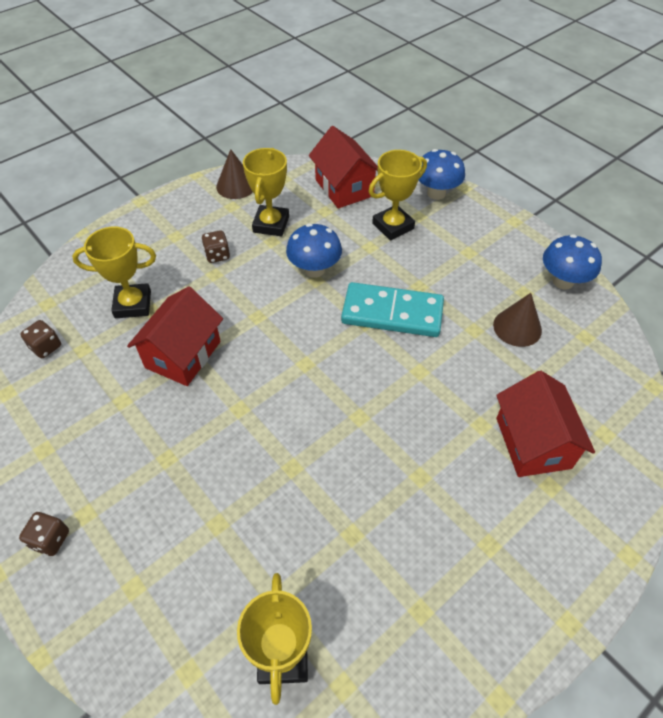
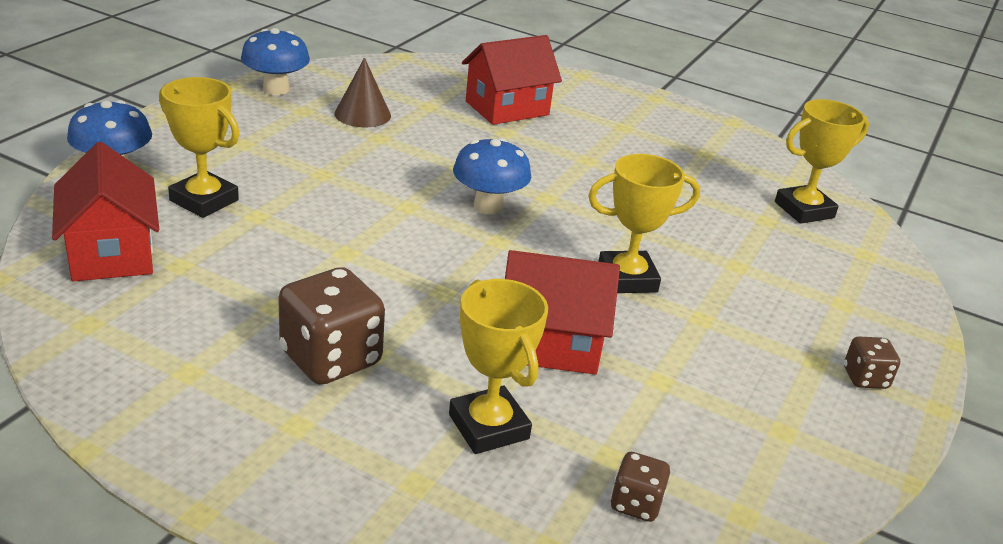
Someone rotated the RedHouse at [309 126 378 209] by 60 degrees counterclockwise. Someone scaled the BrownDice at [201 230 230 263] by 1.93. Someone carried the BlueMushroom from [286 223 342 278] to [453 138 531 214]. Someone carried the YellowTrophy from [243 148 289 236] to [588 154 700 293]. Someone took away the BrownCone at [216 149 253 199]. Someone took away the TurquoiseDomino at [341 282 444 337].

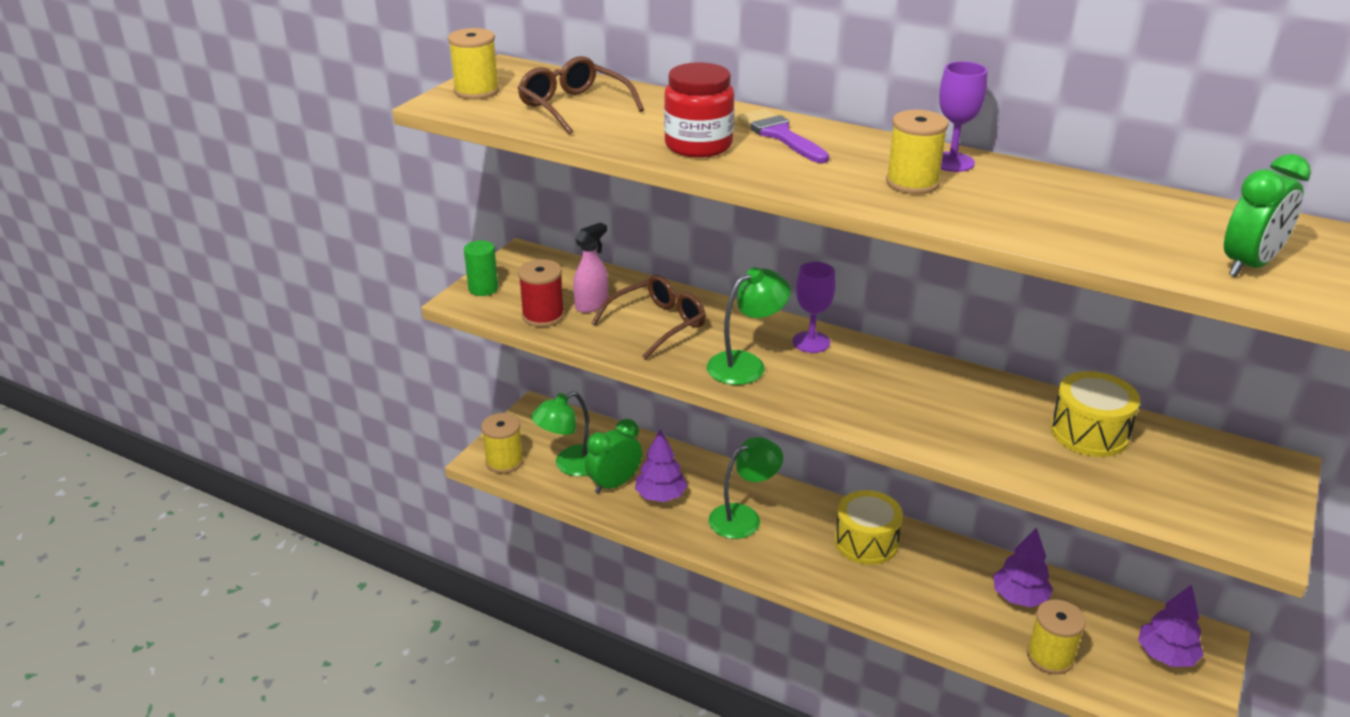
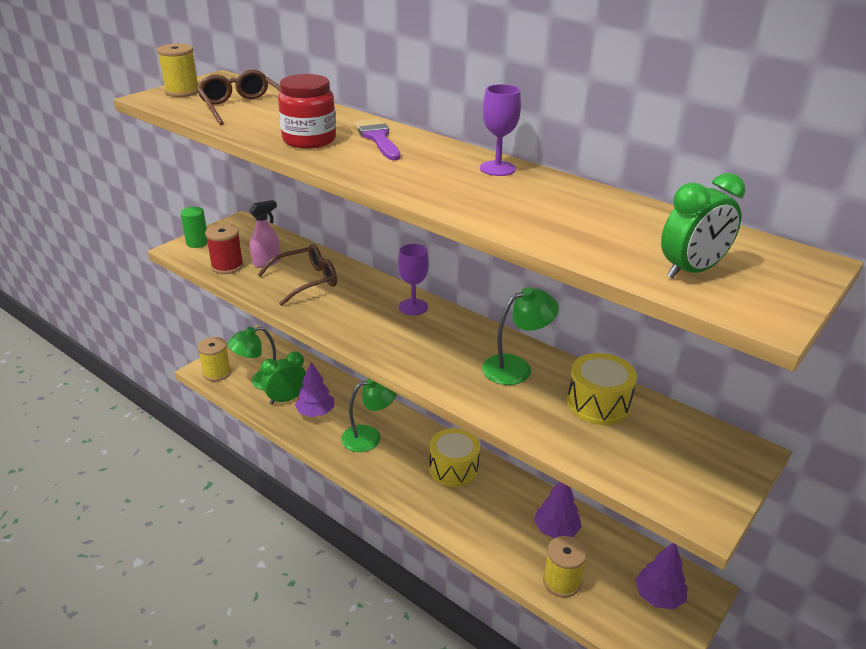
Someone carried the GreenLamp from [707 267 791 385] to [482 287 559 385]. Someone took away the YellowSpool at [886 110 949 194].

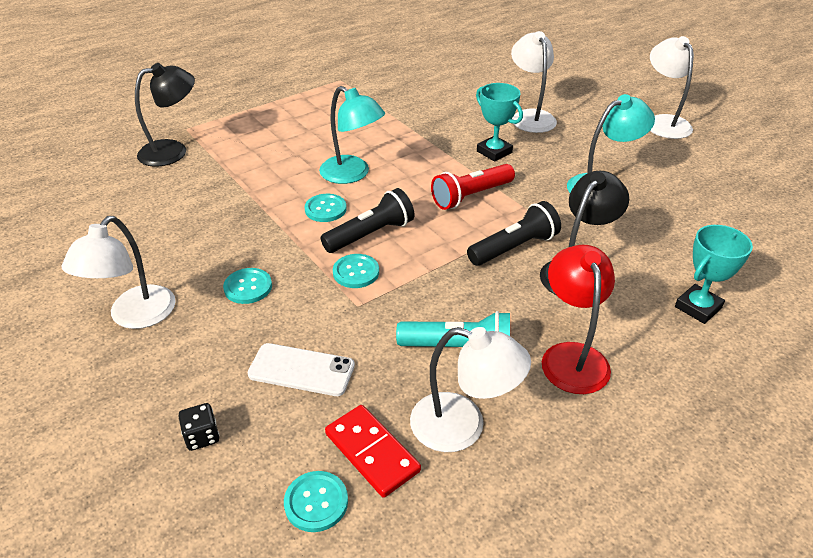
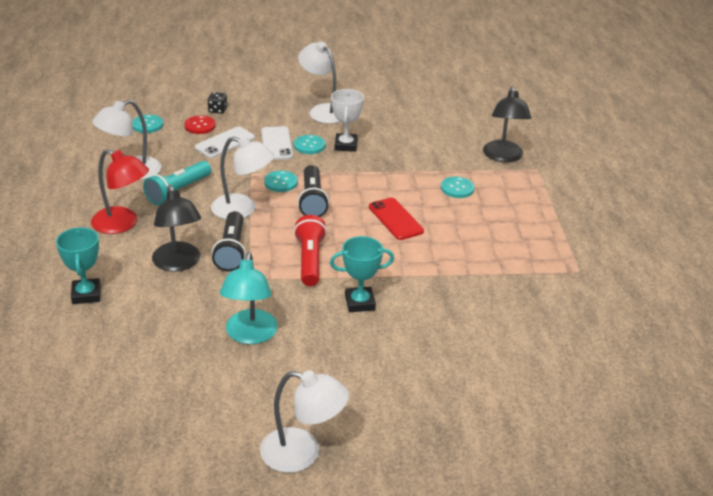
Someone put down the RedButton at [184 115 216 134]. Someone carried the WhiteLamp from [511 31 557 133] to [211 136 274 219]. Someone put down the WhitePhone at [261 126 293 160]. Someone put down the WhiteTrophy at [331 89 364 152]. Someone swapped the TurquoiseLamp at [319 86 385 184] for the RedPhone at [369 198 424 240]. Someone carried the TurquoiseButton from [304 194 347 222] to [441 177 474 198]. Someone took away the RedDomino at [325 405 421 498].

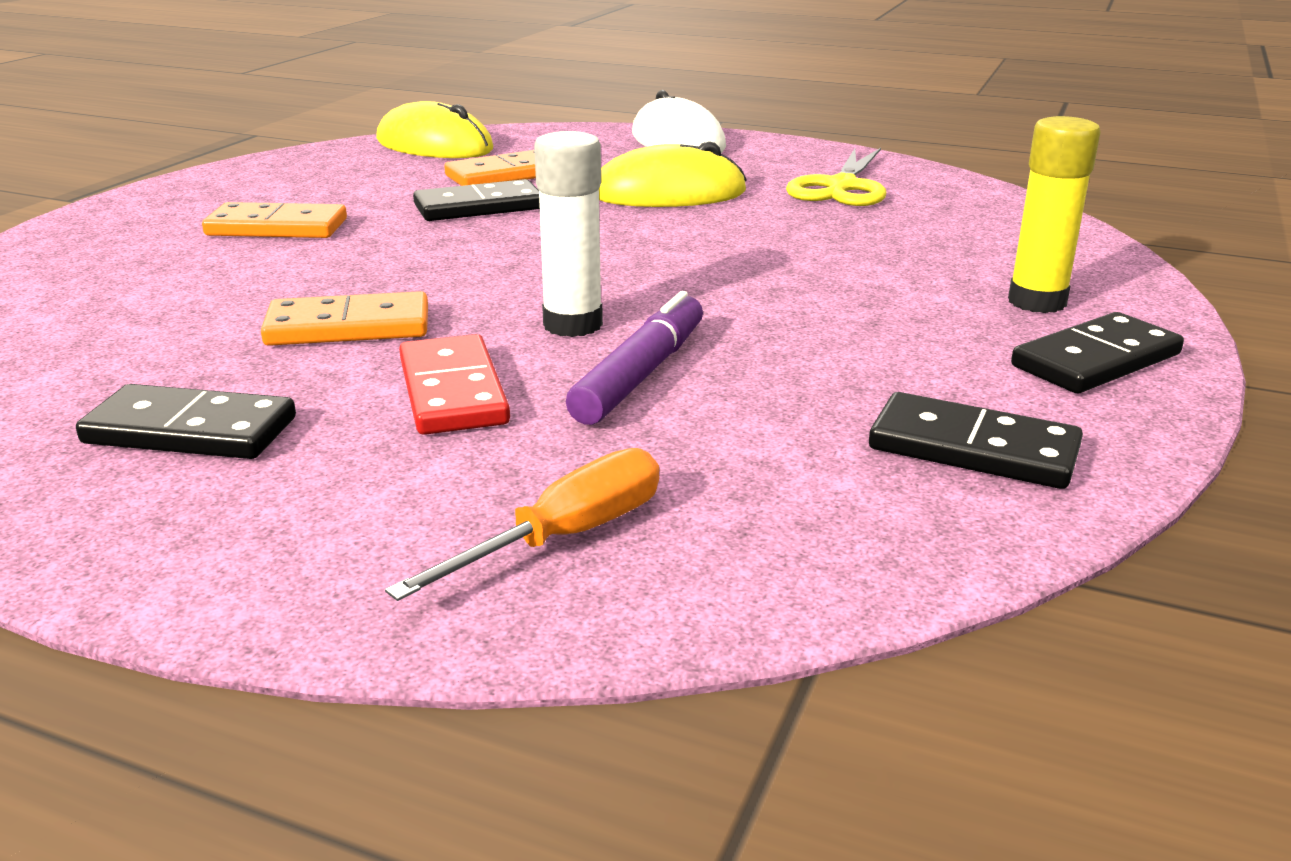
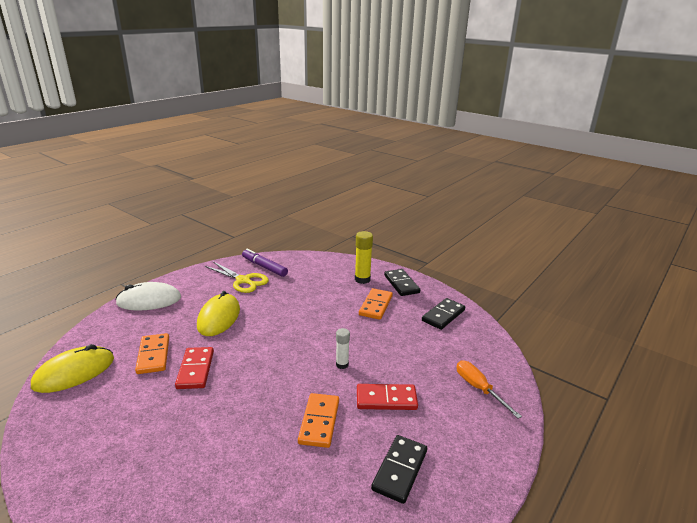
Someone repainted the BlackDomino at [413 179 540 221], which became the RedDomino at [175 347 214 389]. Someone carried the PurpleMarker from [566 291 703 425] to [242 249 288 277]. Someone scaled the WhiteGlueStick at [534 131 603 337] by 0.62. Someone carried the OrangeDomino from [202 202 347 238] to [359 288 393 320].

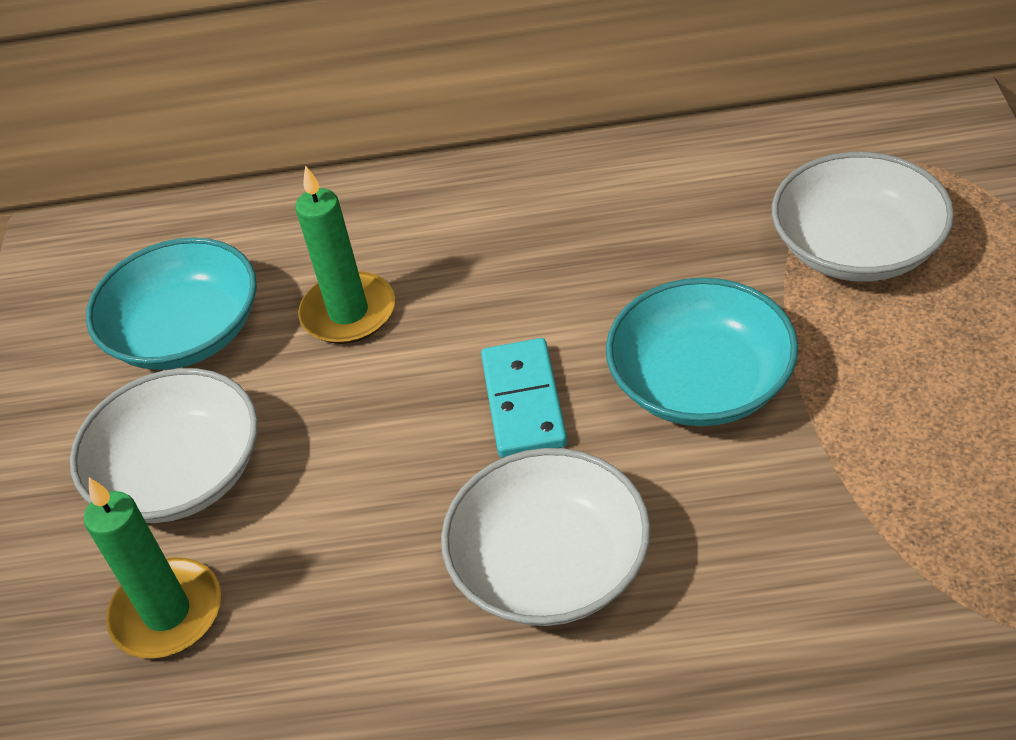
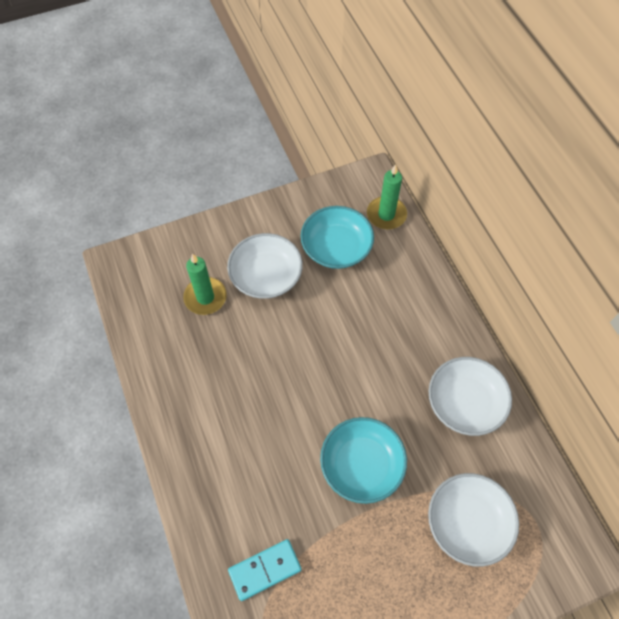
Someone carried the TurquoiseDomino from [481 338 567 458] to [228 539 302 601]. Someone carried the GreenCandle from [295 165 395 344] to [367 164 407 229]. Someone carried the WhiteBowl from [441 448 651 626] to [429 357 512 436].

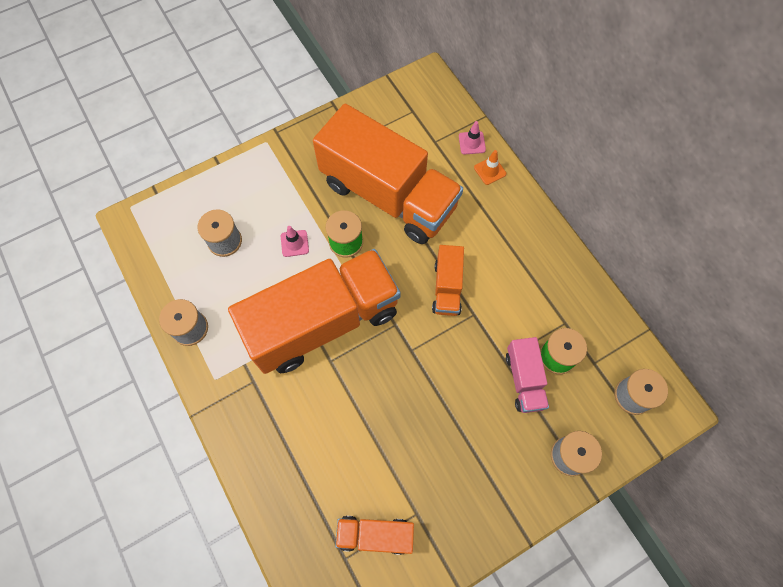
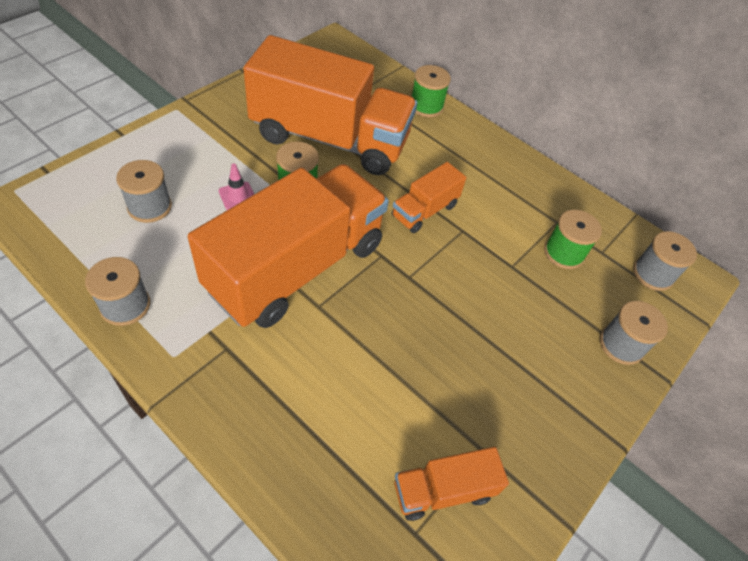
Someone rotated the OrangeTruck at [432 245 464 316] by 60 degrees clockwise. Someone swapped the OrangeTrafficCone at [474 150 506 185] for the GreenSpool at [412 65 451 117]. Someone took away the PinkTrafficCone at [459 121 486 154]. Someone took away the PinkTruck at [506 337 549 413].

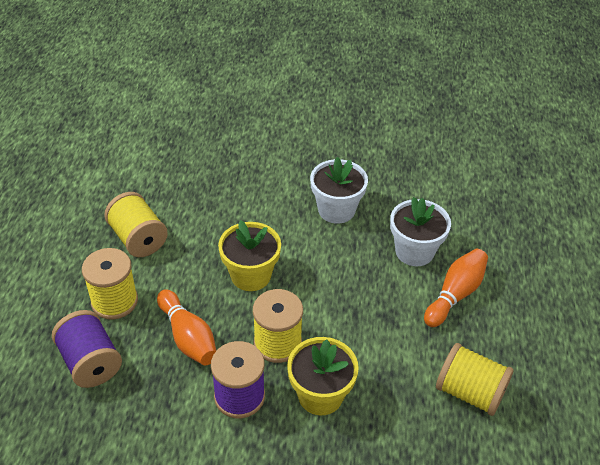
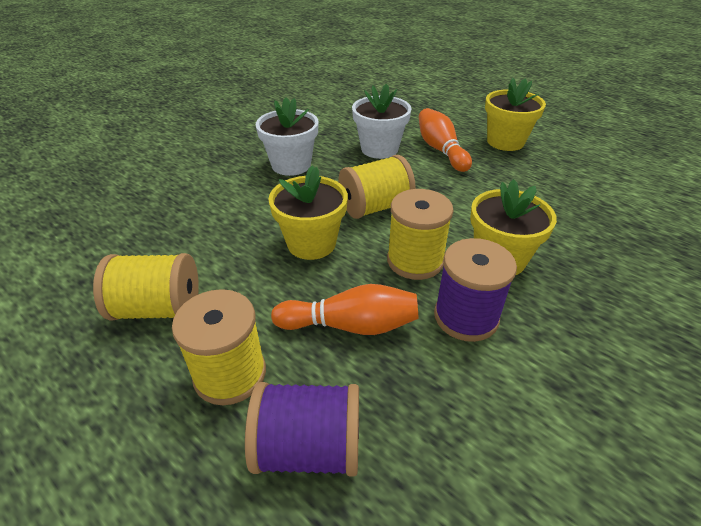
Someone carried the YellowSpool from [436 343 514 416] to [338 155 416 219]. Someone put down the YellowFlowerPot at [485 78 546 151].

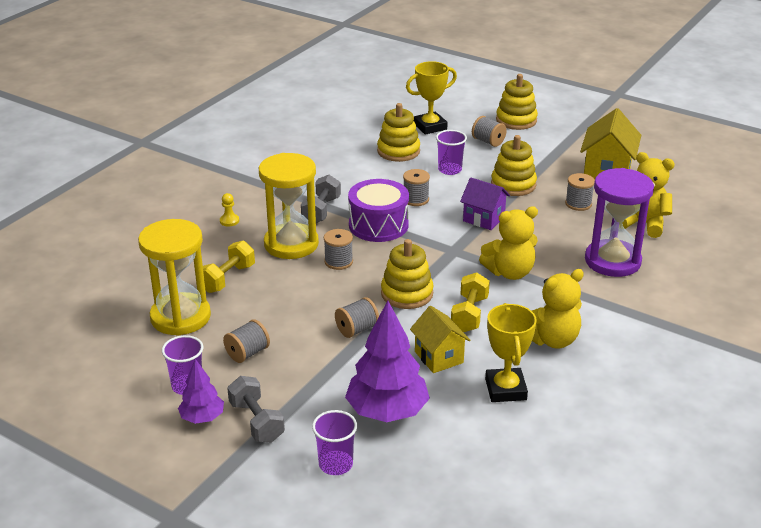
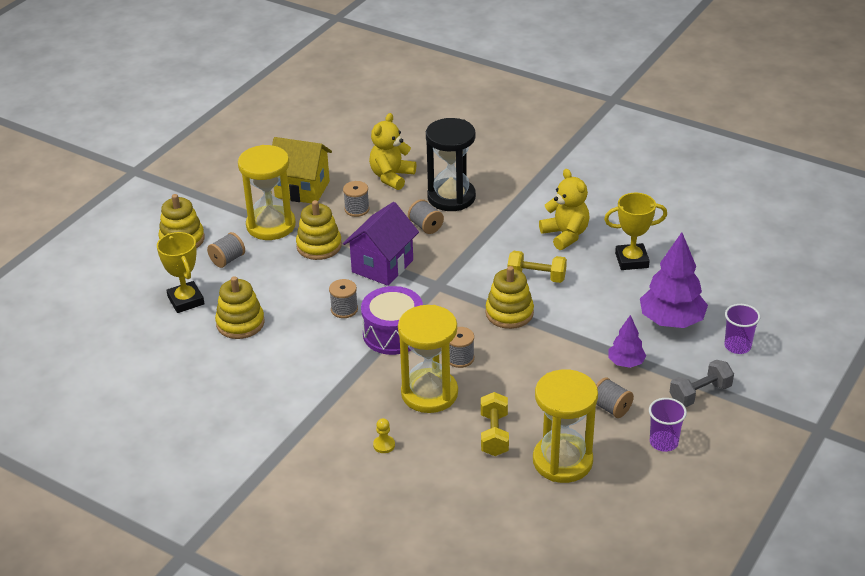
Someone put down the YellowHourglass at [238 145 296 240]. Someone scaled the PurpleHouse at [460 177 510 230] by 1.52. Someone carried the GreySpool from [335 297 379 338] to [408 199 444 234]. Someone repainted the PurpleHourglass at [585 168 654 277], which became the BlackHourglass at [426 118 476 211]. Someone rotated the YellowDumbbell at [203 241 255 293] by 60 degrees clockwise. Someone carried the PurpleTree from [178 359 224 424] to [608 315 646 368]. Someone took away the GreyDumbbell at [301 175 341 223]. Someone took away the YellowHouse at [410 306 470 373]. Someone took away the PurpleCup at [436 130 467 175]. Someone took away the YellowTeddyBear at [479 206 538 280].

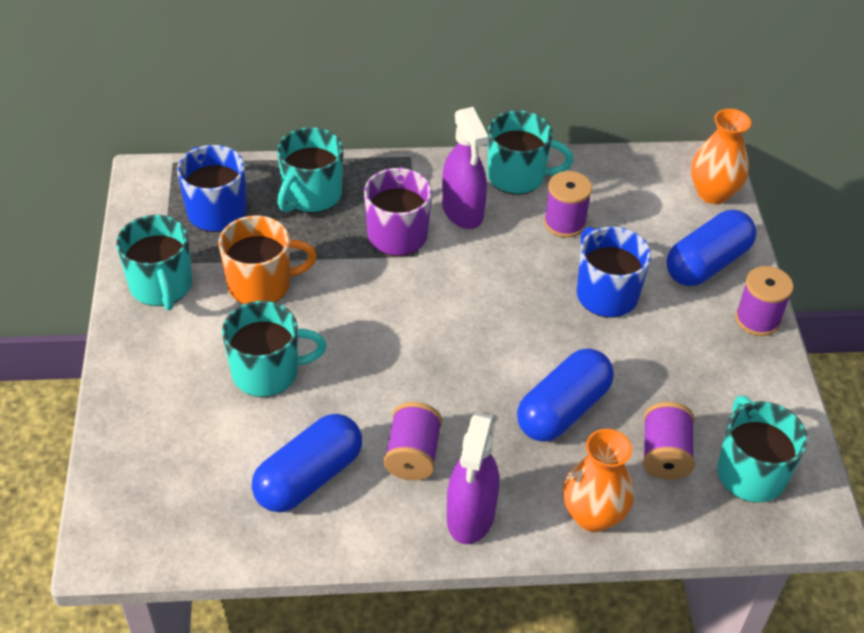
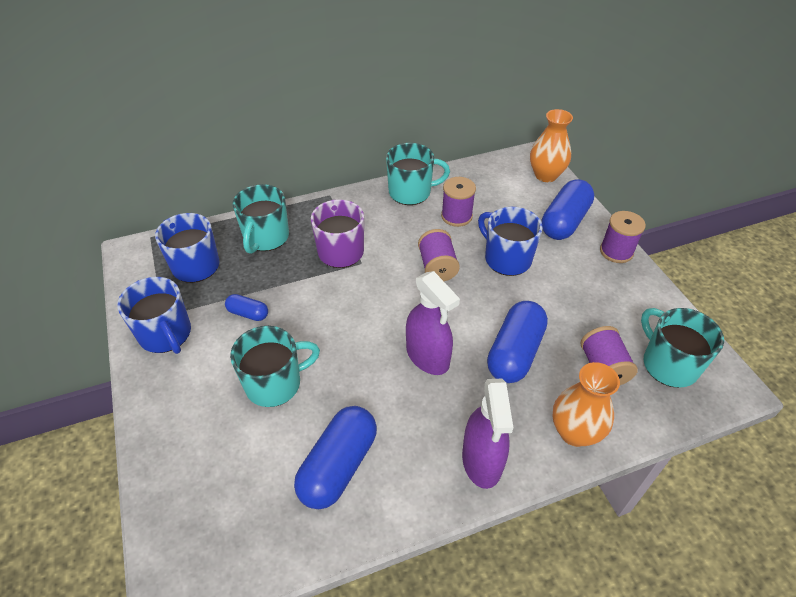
Someone repainted the TurquoiseMug at [116 215 192 311], which became the BlueMug at [117 277 191 354]. Someone swapped the OrangeMug at [219 215 317 304] for the BlueCapsule at [225 294 268 321]. Someone carried the PurpleSprayBottle from [442 107 488 229] to [406 271 460 375]. Someone carried the PurpleSpool from [384 402 442 480] to [418 229 460 281].

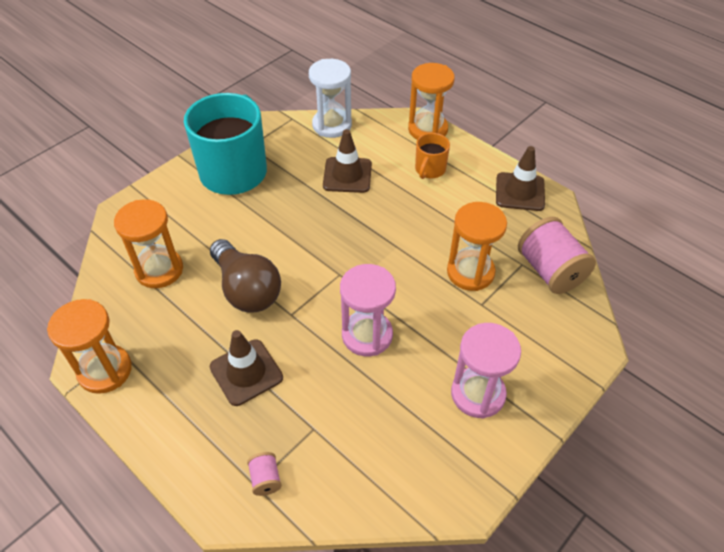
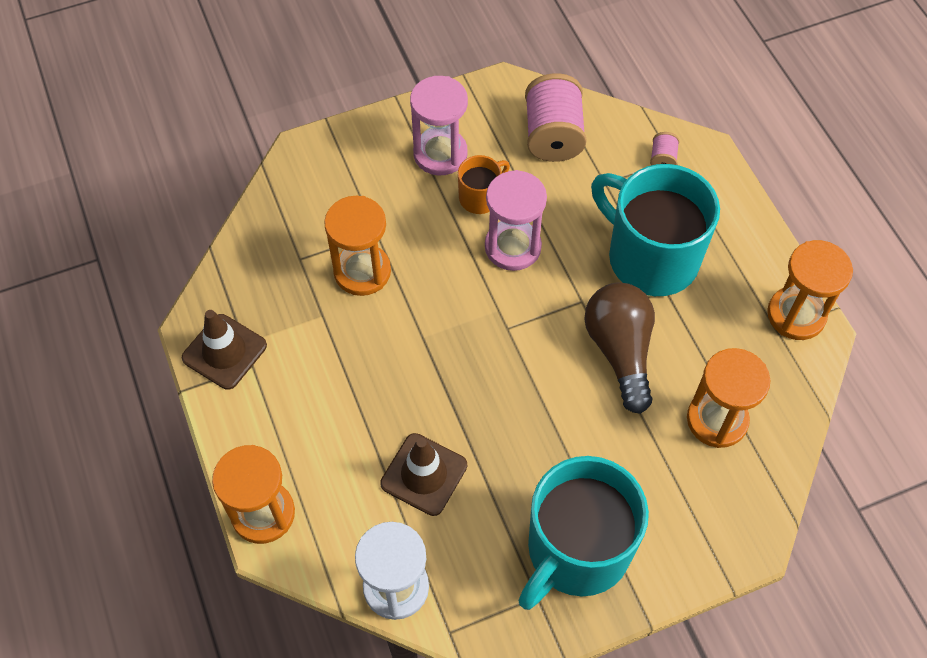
Someone carried the OrangeMug from [415 133 450 179] to [458 155 510 214]. Someone carried the PinkSpool from [518 217 596 294] to [525 73 587 162]. Someone swapped the BrownTrafficCone at [210 330 283 406] for the TurquoiseMug at [591 164 720 296].

